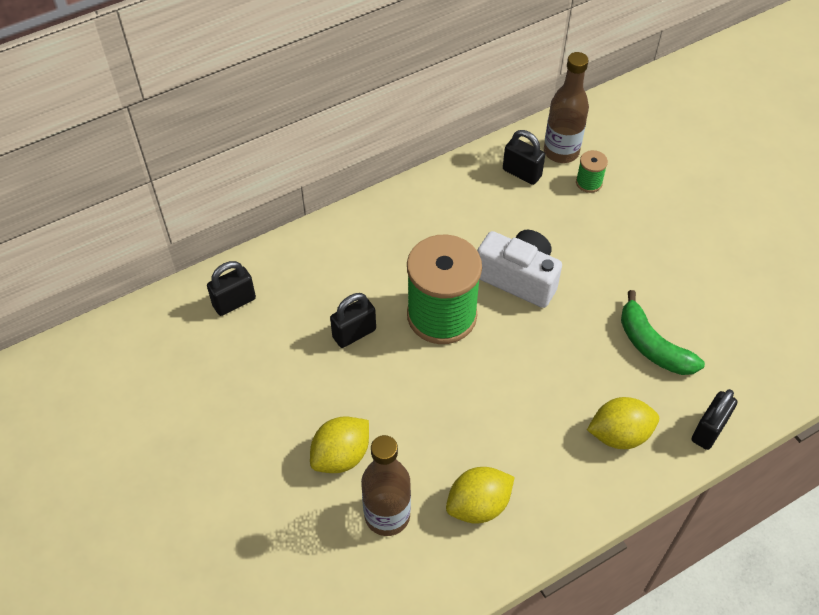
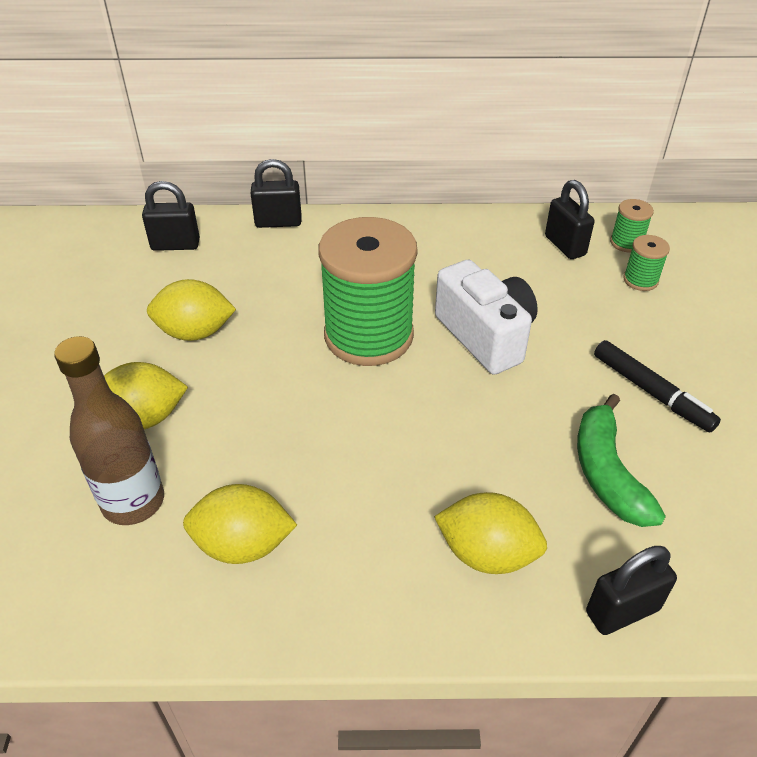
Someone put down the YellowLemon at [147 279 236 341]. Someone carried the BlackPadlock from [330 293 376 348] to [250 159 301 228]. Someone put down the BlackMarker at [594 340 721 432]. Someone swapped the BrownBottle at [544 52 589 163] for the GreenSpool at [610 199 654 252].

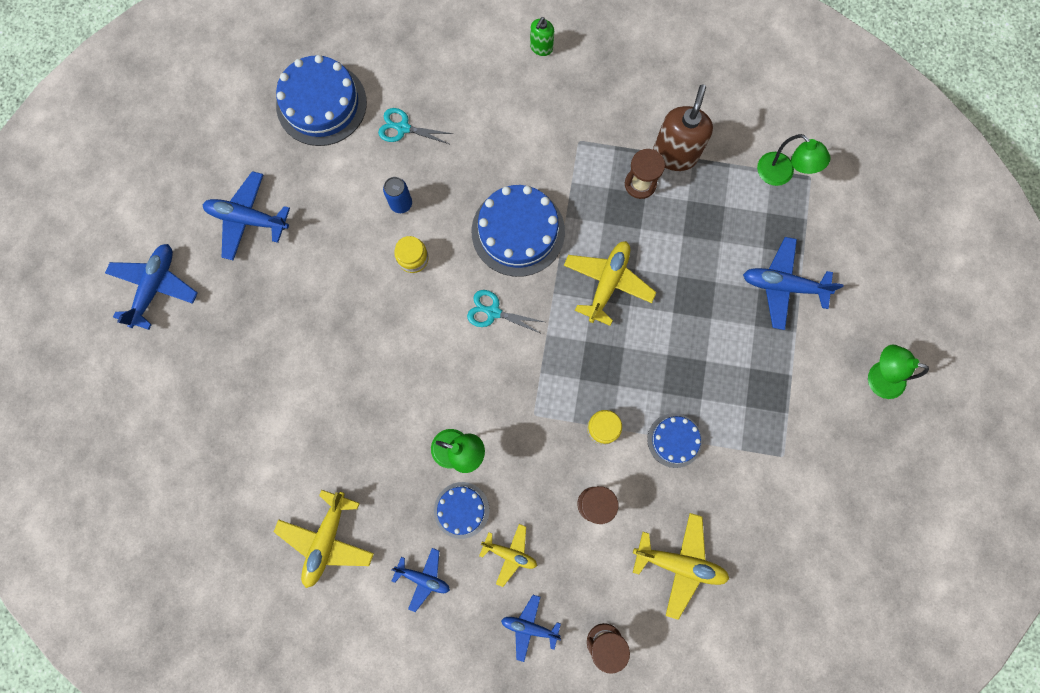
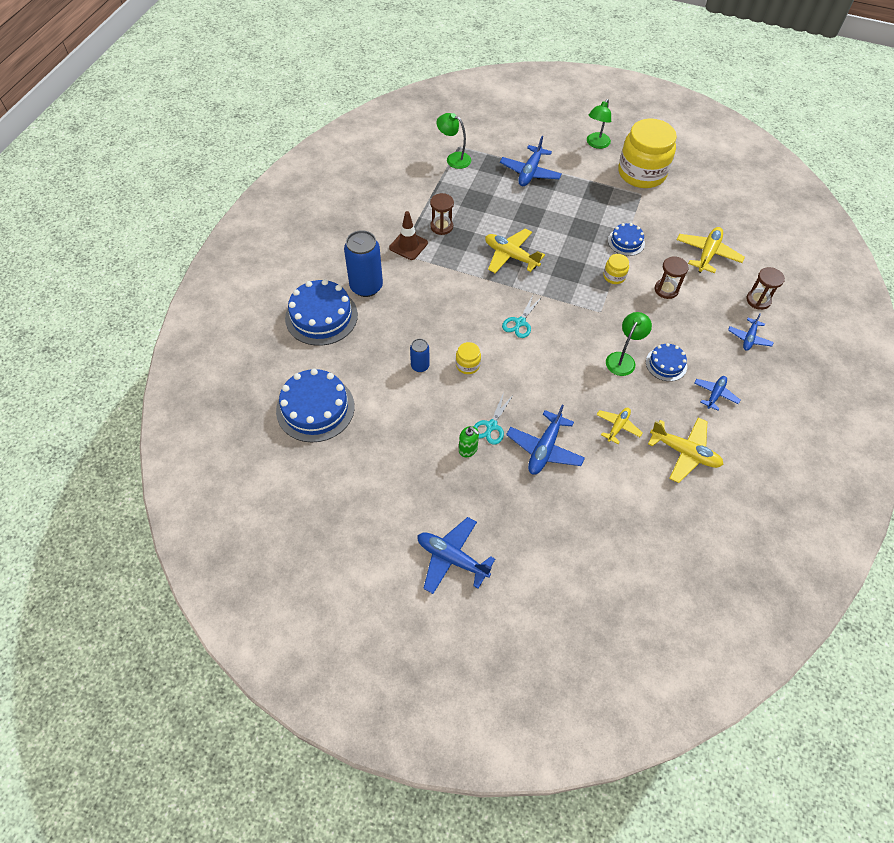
Someone carried the BlueCake from [472 185 565 277] to [285 279 358 346]. Someone put down the BlueCan at [344 230 383 297]. Someone put down the BrownTrafficCone at [389 211 428 260]. Someone rotated the GreenLamp at [757 134 830 186] by 120 degrees counterclockwise. Someone carried the GreenSoapDispenser from [530 17 554 56] to [459 426 479 457]. Someone carried the TurquoiseScissors from [378 108 453 144] to [473 392 514 445]. Someone carried the BluePlane from [203 171 290 260] to [506 404 585 475]. Someone carried the YellowPlane from [479 524 537 587] to [597 408 643 444]. Someone put down the YellowJar at [618 118 677 188]. Someone took away the BrownSoapDispenser at [653 85 713 171].

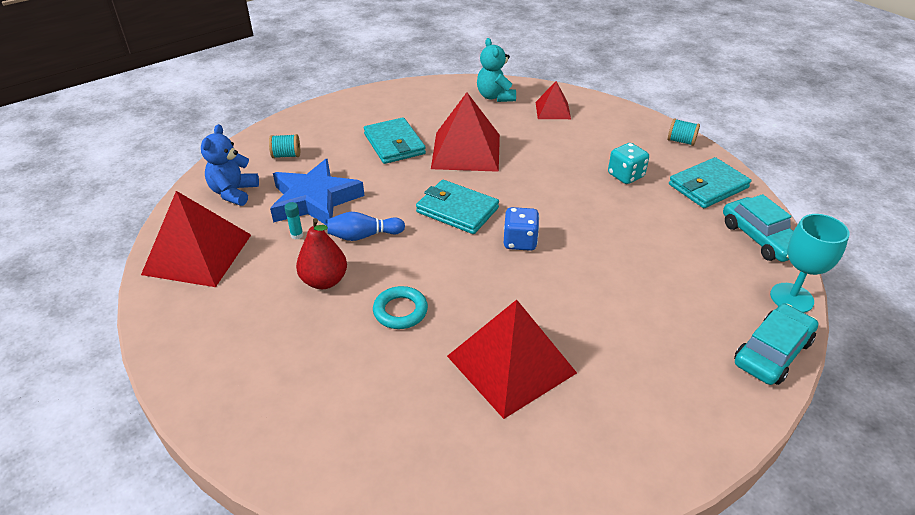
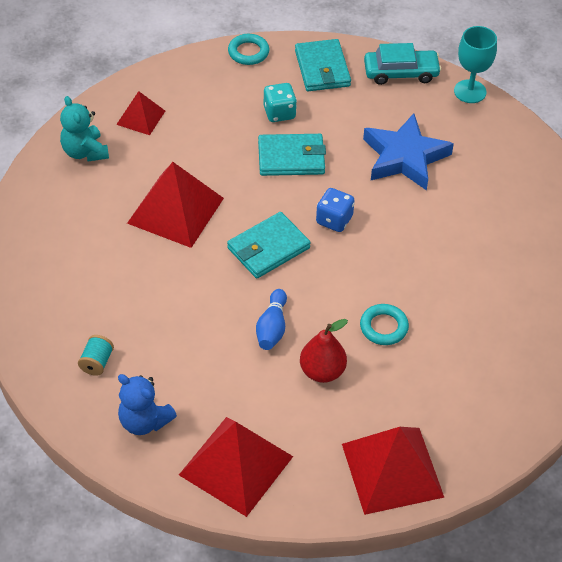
Someone rotated the TurquoiseTeddyBear at [477 38 516 102] by 60 degrees clockwise. Someone swapped the TurquoiseSpool at [668 118 700 146] for the TurquoiseRing at [228 34 269 65]. Someone carried the TurquoiseWallet from [364 117 426 164] to [258 134 326 176]. Someone carried the RedPyramid from [447 300 577 419] to [342 427 444 515]. Someone carried the BlueStar from [270 159 364 226] to [363 113 454 191]. Someone took away the TurquoiseGlueStick at [284 202 303 239]. Someone took away the TurquoiseCar at [734 304 818 385].

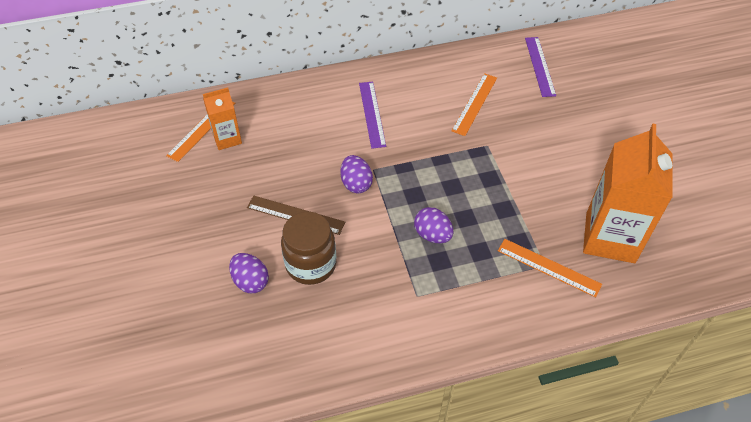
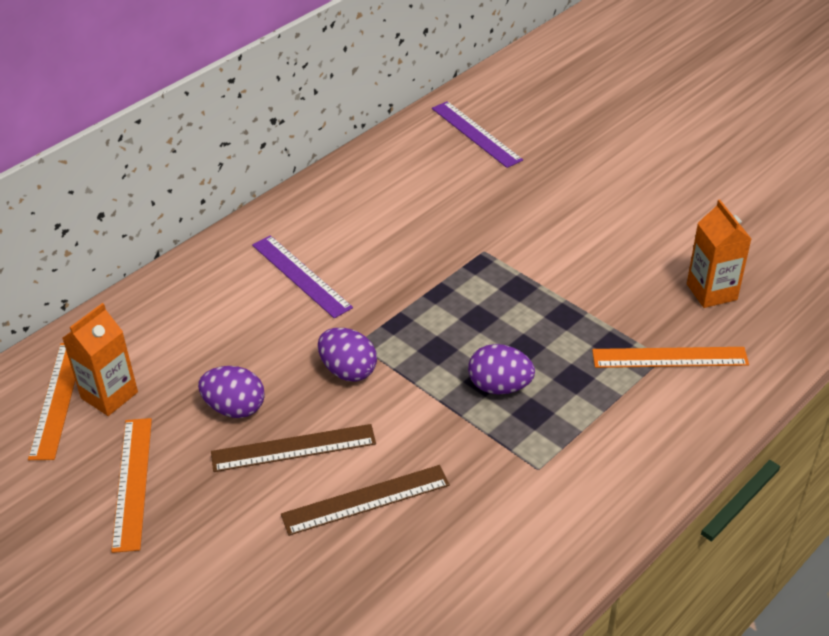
Someone carried the OrangeRuler from [452 73 497 136] to [111 418 152 553]. Someone carried the PurpleEgg from [229 253 269 293] to [198 366 265 418]. Someone swapped the BrownJar at [281 212 336 285] for the BrownRuler at [281 465 450 536]. Someone scaled the OrangeCarton at [583 124 672 263] by 0.52.

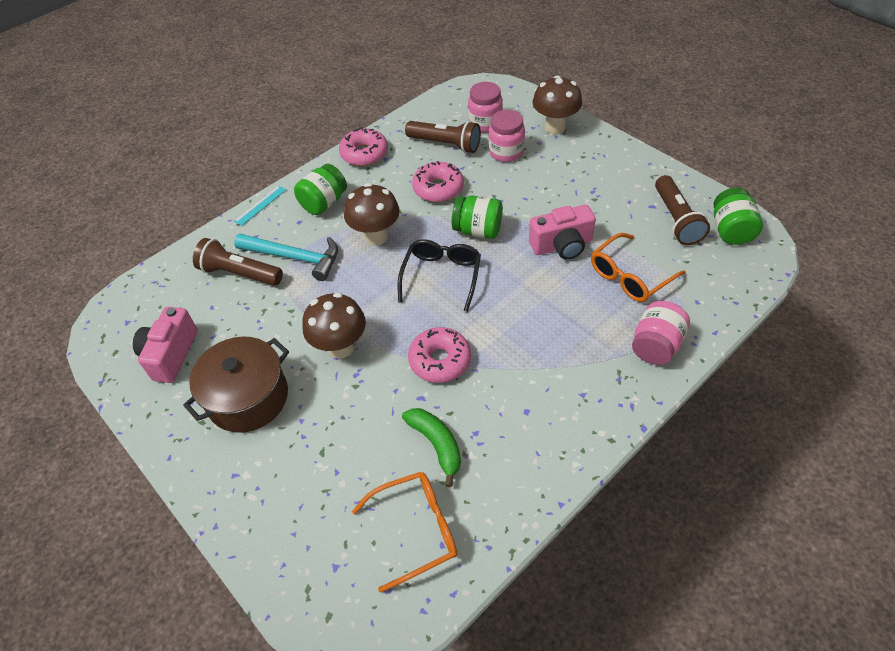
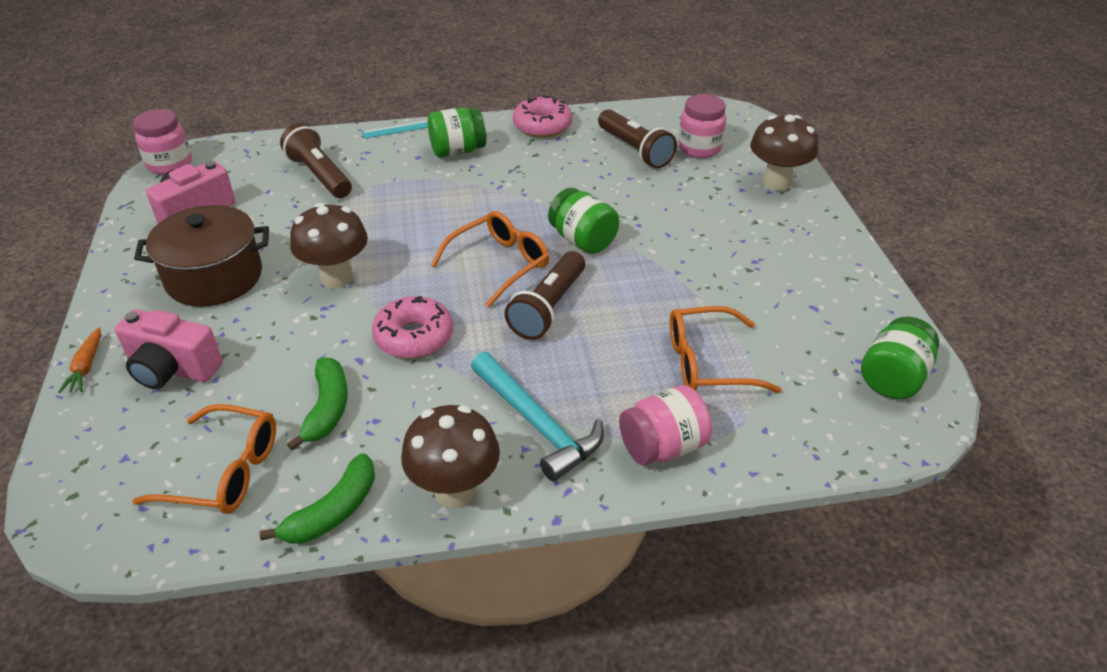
Someone put down the OrangeCarrot at [58 327 101 393]. Someone carried the PinkCamera from [529 205 596 260] to [115 309 222 389]. Someone carried the PinkJar from [489 110 525 162] to [133 109 192 175]. Someone put down the GreenBanana at [260 453 375 543]. Someone carried the BrownMushroom from [344 183 400 245] to [401 405 500 508]. Someone repainted the BlackGlasses at [398 239 481 312], which became the OrangeGlasses at [431 211 549 307]. Someone carried the TurquoiseHammer from [234 234 338 281] to [471 352 604 482]. Someone carried the BrownFlashlight from [655 175 710 245] to [504 251 585 340]. Someone took away the PinkDonut at [412 161 464 202].

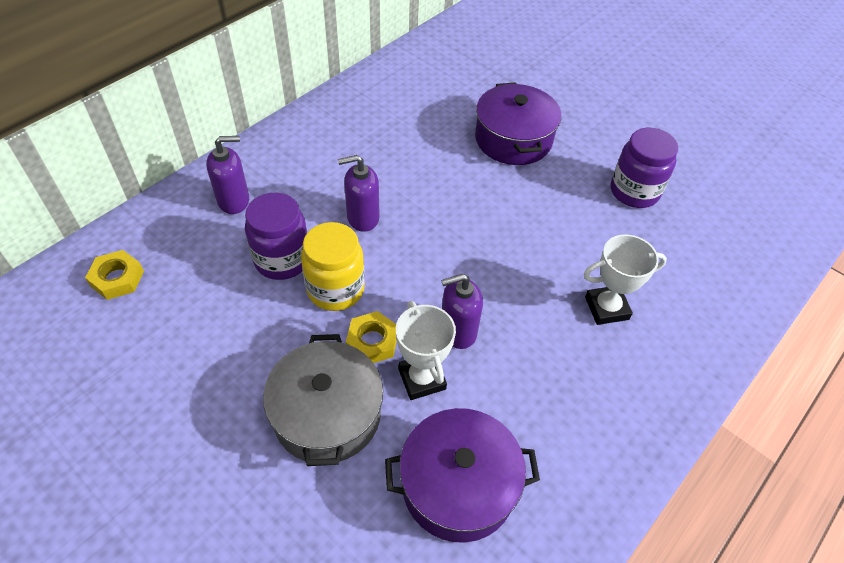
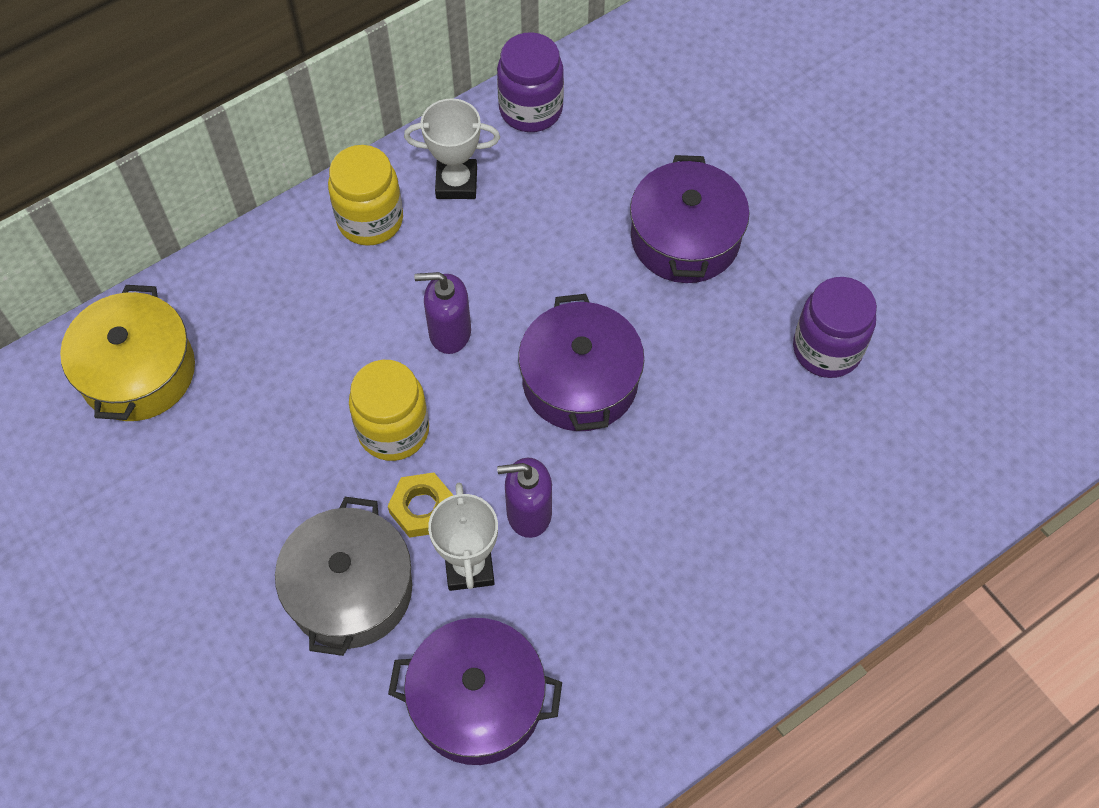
Someone swapped the YellowNut at [85 250 144 300] for the YellowPot at [60 285 195 421]. Someone put down the YellowJar at [328 145 403 246]. Someone carried the WhiteTrophy from [584 234 667 325] to [404 98 500 199]. Someone carried the PurpleJar from [245 193 307 280] to [497 32 564 132]. Someone put down the PurplePot at [518 294 644 431]. Someone took away the PurpleSoapDispenser at [206 136 249 214].

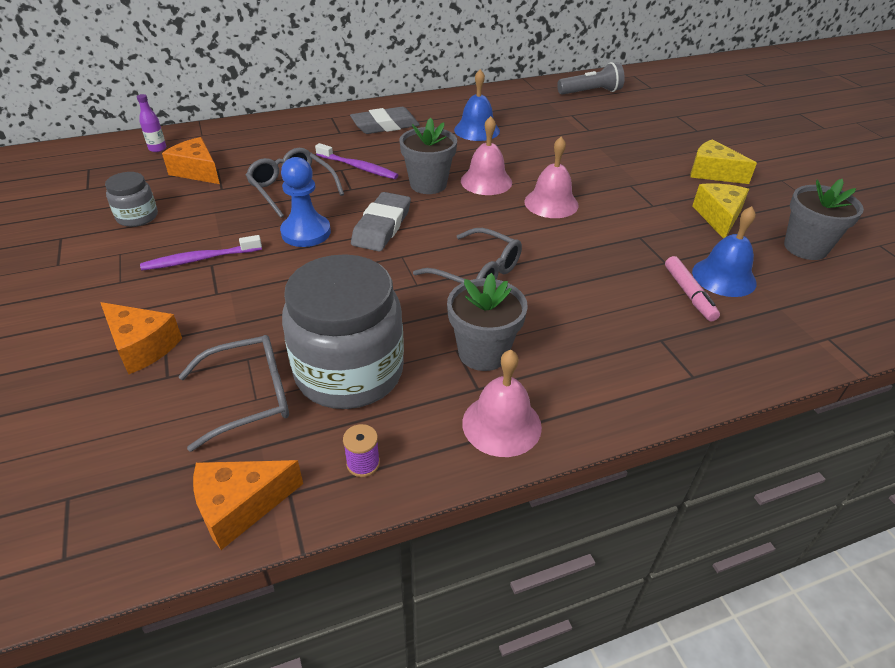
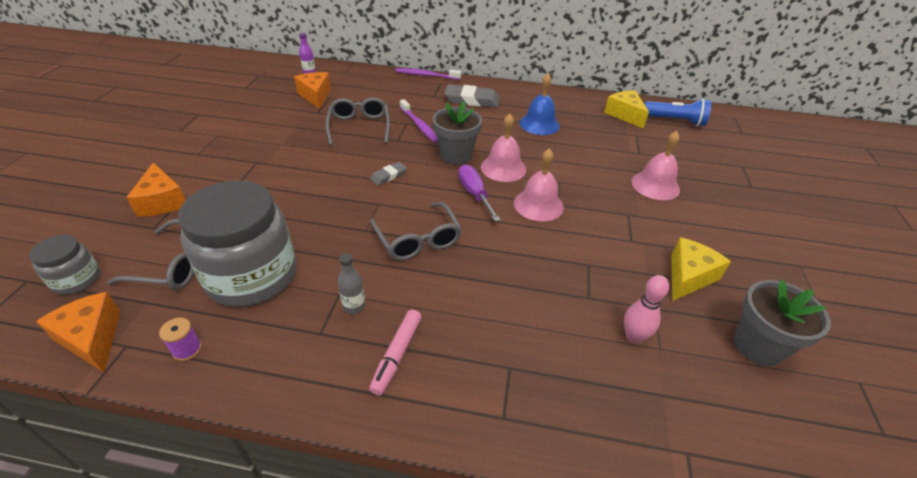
Someone carried the GreyJar from [105 172 158 227] to [29 235 100 295]. Someone rotated the OrangeCheese at [193 460 303 550] by 45 degrees clockwise. Someone swapped the GreyFlowerPot at [447 273 528 371] for the GreyBottle at [338 253 365 314]. Someone carried the PinkMarker from [665 256 720 322] to [369 310 422 396]. Someone scaled the GreyEraser at [351 192 411 251] by 0.53. Someone carried the PurpleToothbrush from [140 235 262 270] to [396 68 461 80]. Someone put down the PurpleScrewdriver at [458 164 501 221]. Someone carried the YellowCheese from [691 139 757 184] to [604 91 649 129]. Someone swapped the BlueBell at [692 206 757 297] for the PinkBowlingPin at [624 275 669 343]. Someone carried the PinkBell from [462 350 542 457] to [632 131 680 200]. Someone repainted the GreyFlashlight at [557 62 625 95], which became the BlueFlashlight at [644 98 711 126]. Someone took away the BluePawn at [280 157 331 247].

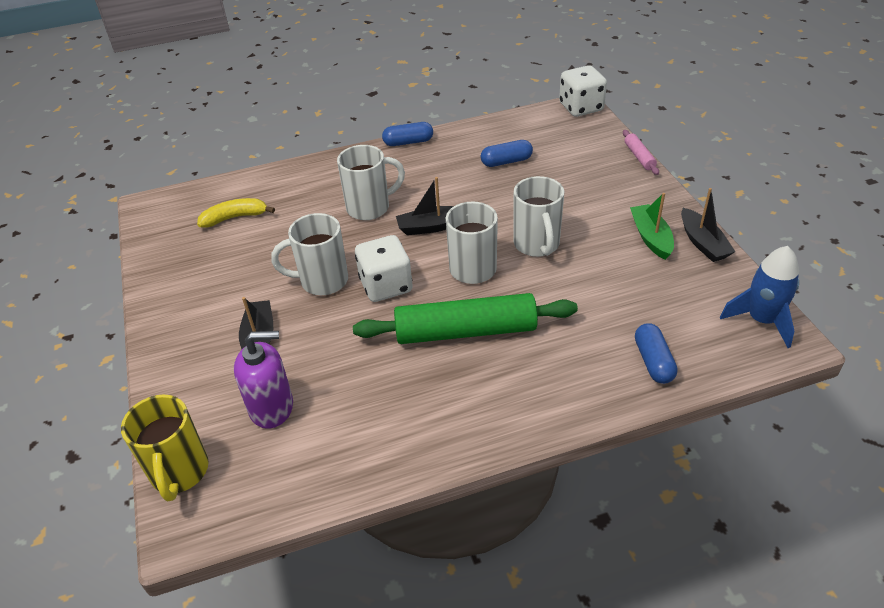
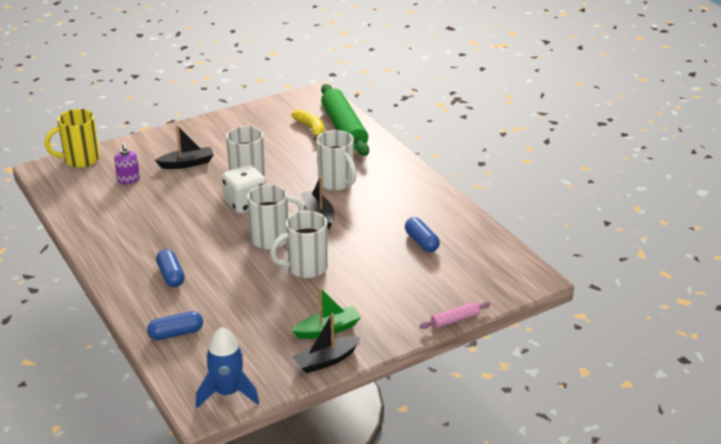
Someone scaled the PurpleSoapDispenser at [234 331 293 429] by 0.63. Someone carried the BlueCapsule from [382 122 433 146] to [156 249 185 287]. Someone carried the GreenRollingPin from [353 293 578 344] to [321 84 369 156]. Someone took away the WhiteDice at [559 65 607 117].

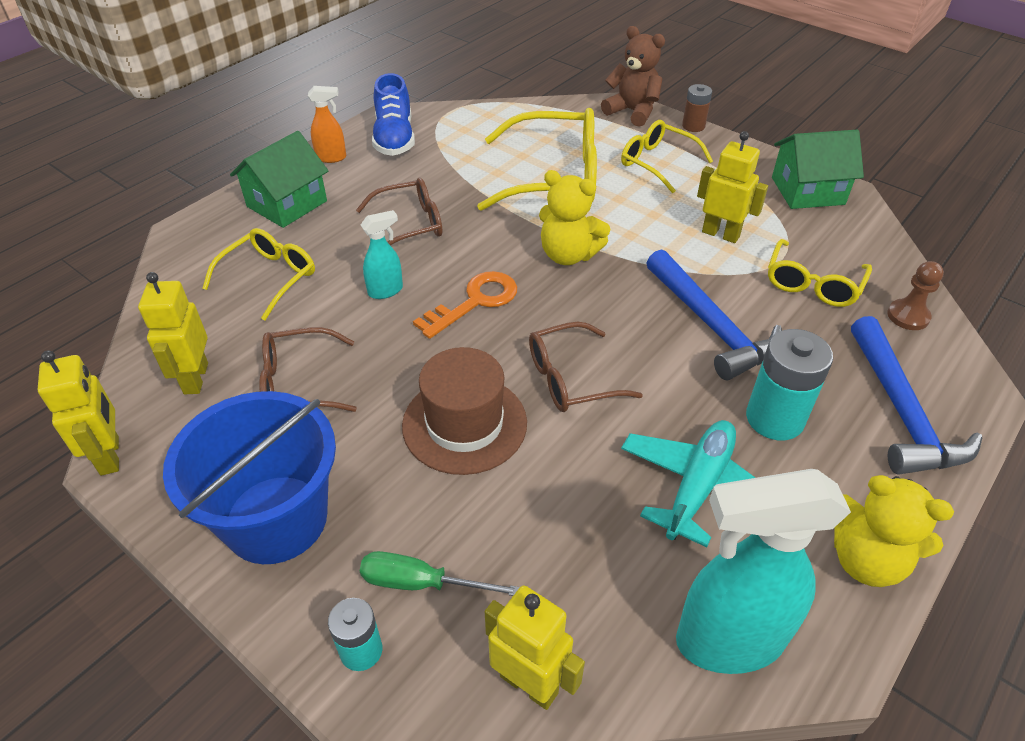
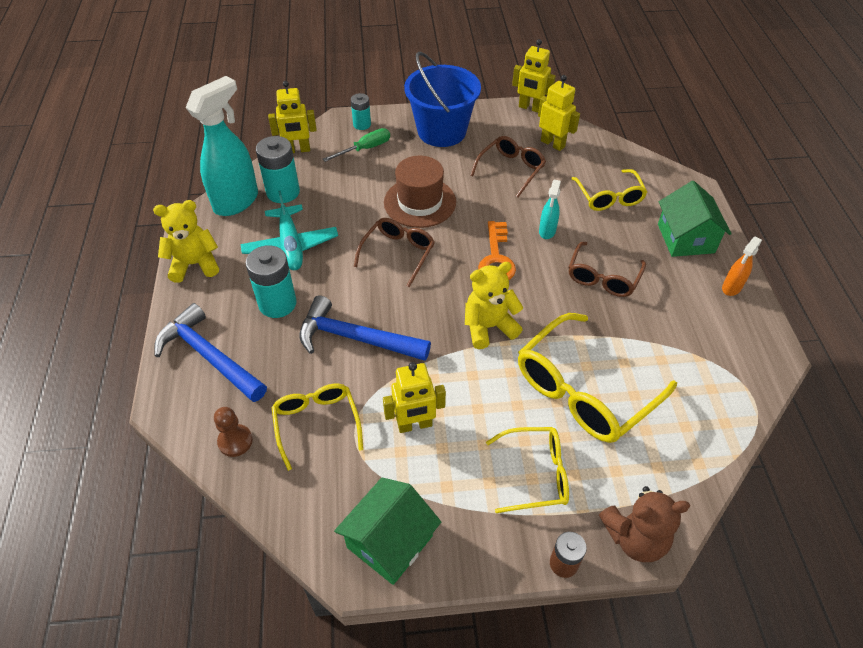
Someone put down the TurquoiseBattery at [256 136 300 203]. Someone took away the BlueShoe at [372 73 415 156].

